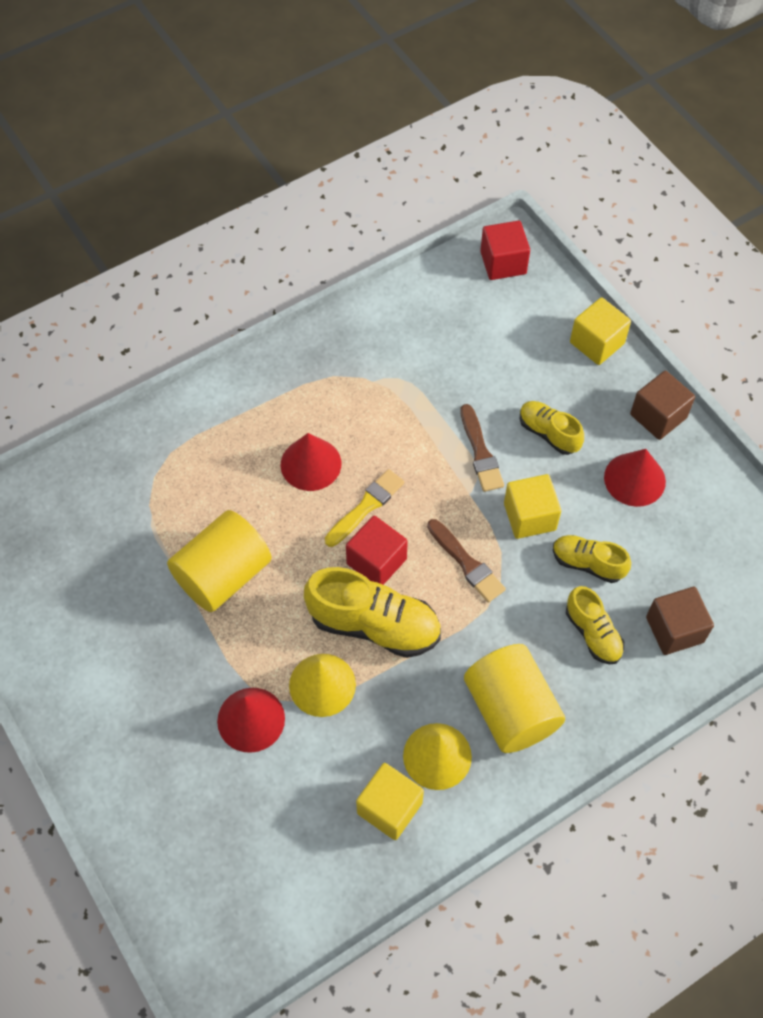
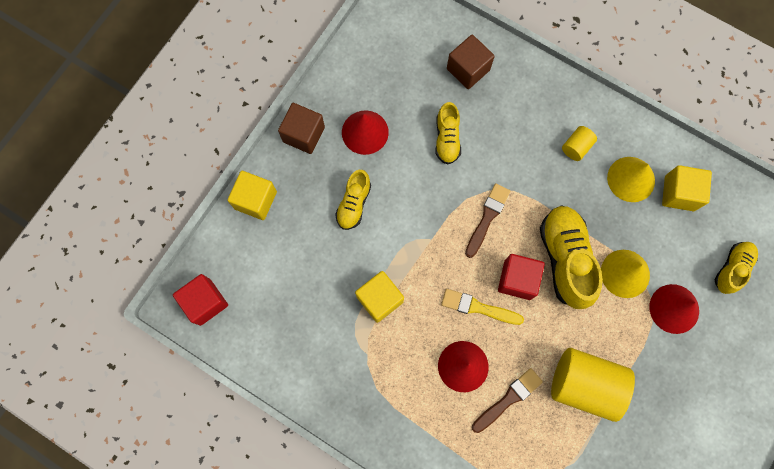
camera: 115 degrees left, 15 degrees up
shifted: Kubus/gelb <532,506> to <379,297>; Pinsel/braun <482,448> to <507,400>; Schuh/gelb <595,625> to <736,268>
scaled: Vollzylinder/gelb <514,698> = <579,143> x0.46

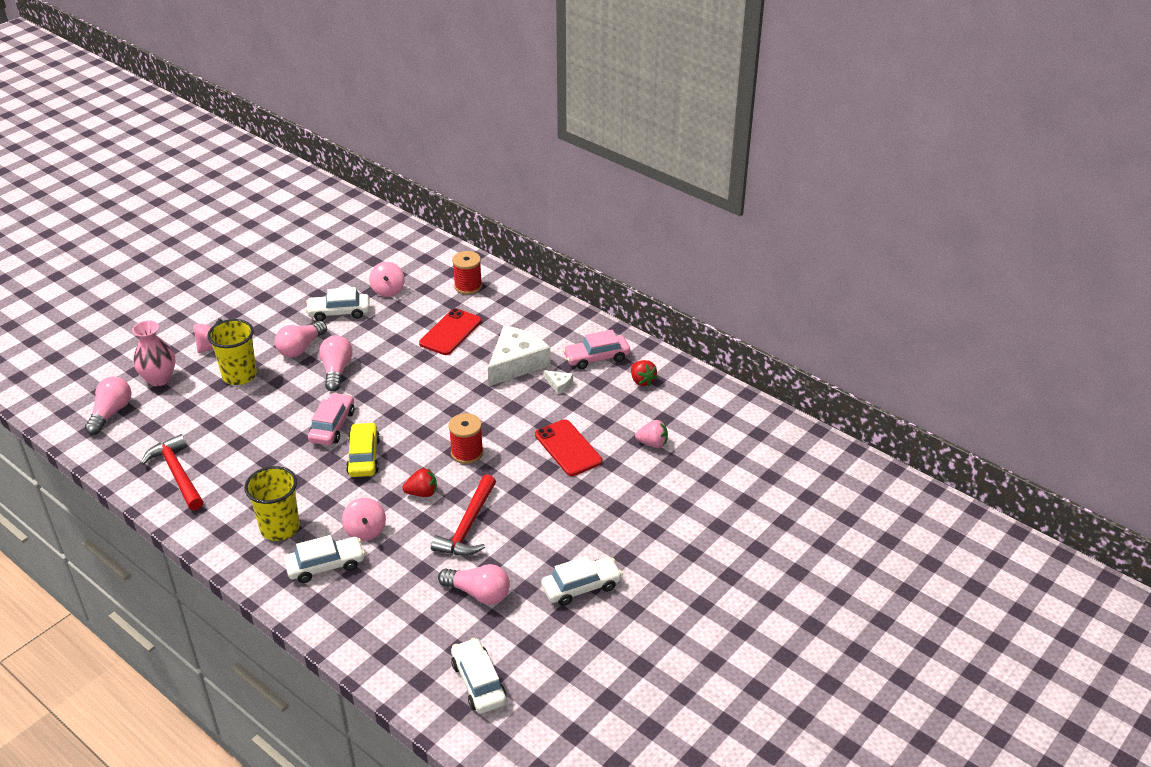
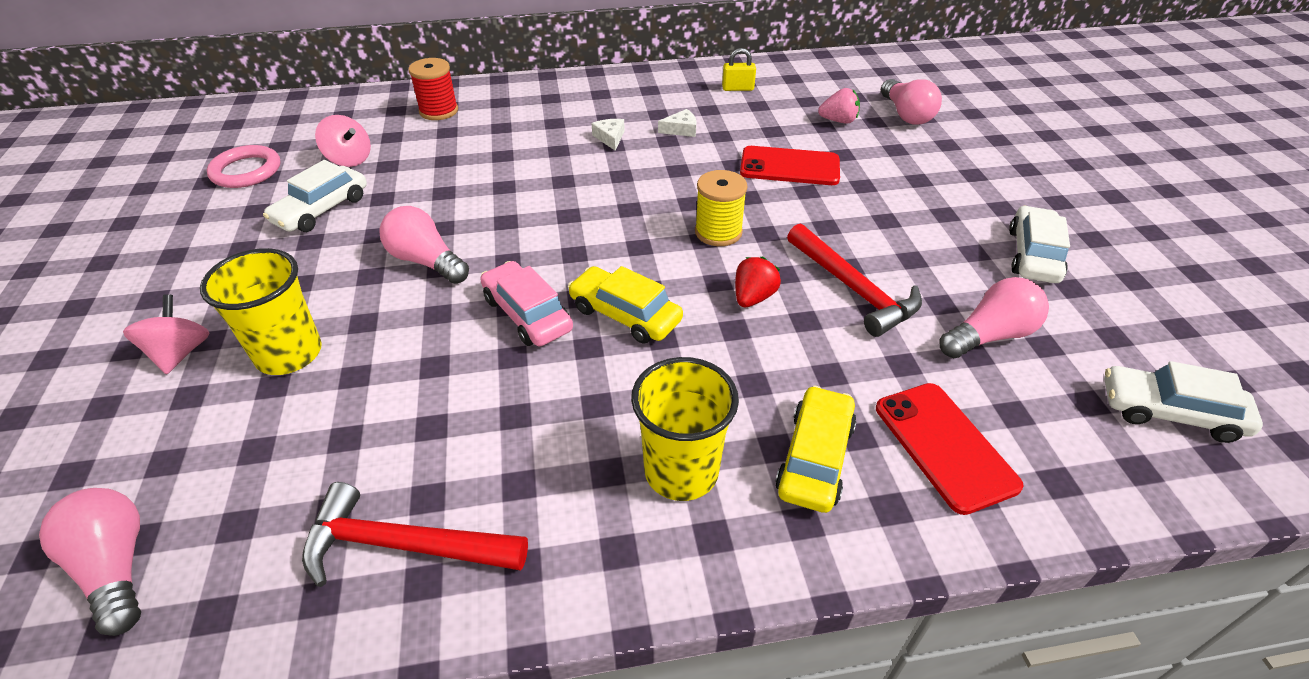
camera: 50 degrees left, 5 degrees up
gone: Vase/rosa <154,353>; Kreisel/rosa <364,519>; Auto/rosa <596,349>
new: Ring/rosa <243,166>
shifted: Handy/rot <450,331> to <949,449>; Glühbirne/rosa <301,339> to <911,102>
swapped: Erdbeere/rot <644,373> to Vorhängeschloss/gelb <739,69>
repainted: Garnrolle/rot <465,438> to Garnrolle/gelb <721,208>; Auto/weiß <324,559> to Auto/gelb <816,449>
rotated: Erdbeere/rosa <651,434> = <839,106> 45 degrees clockwise
scaled: Käse/weiß <519,356> = <608,135> x0.42

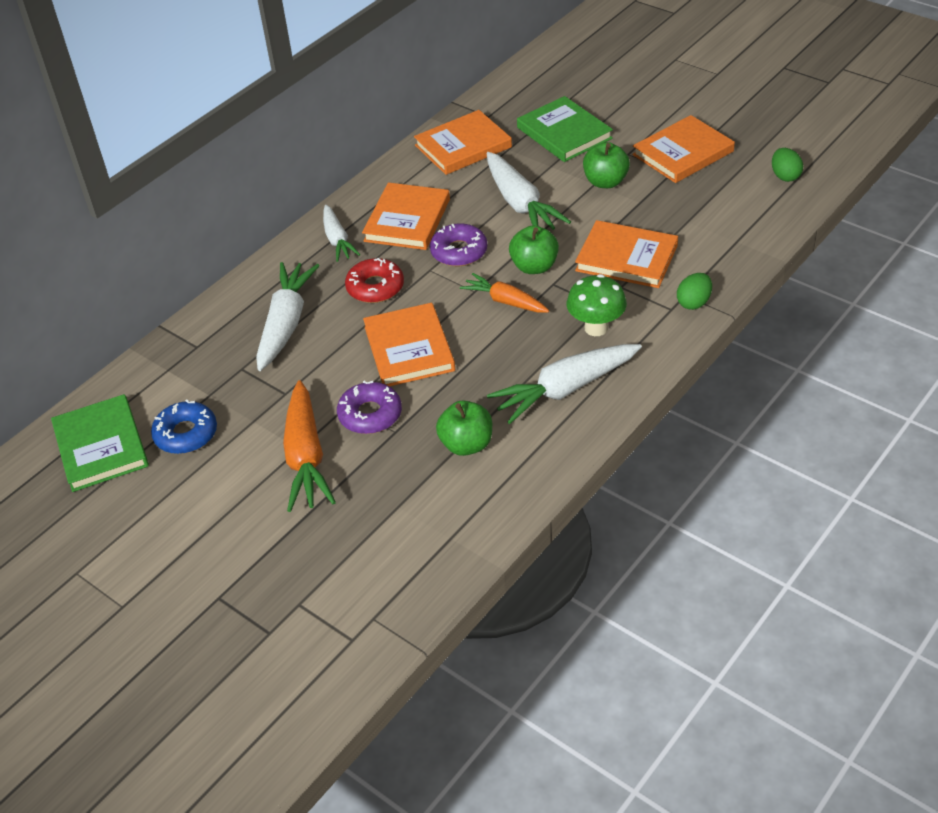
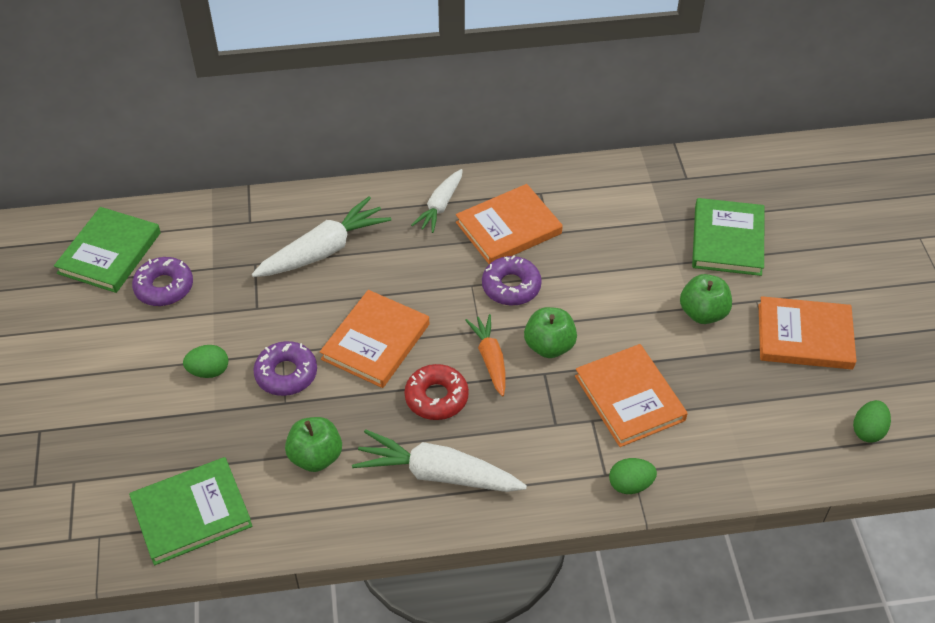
camera: 40 degrees right, 5 degrees up
gone: Buch/orange <463,142>; Karotte/weiß <529,191>; Pilz/grün <597,305>
new: Buch/grün <190,511>
shifted: Donut/rot <374,280> to <436,392>
swapped: Karotte/orange <309,446> to Ei/grün <205,361>
repainted: Donut/blau <184,427> to Donut/lila <162,281>

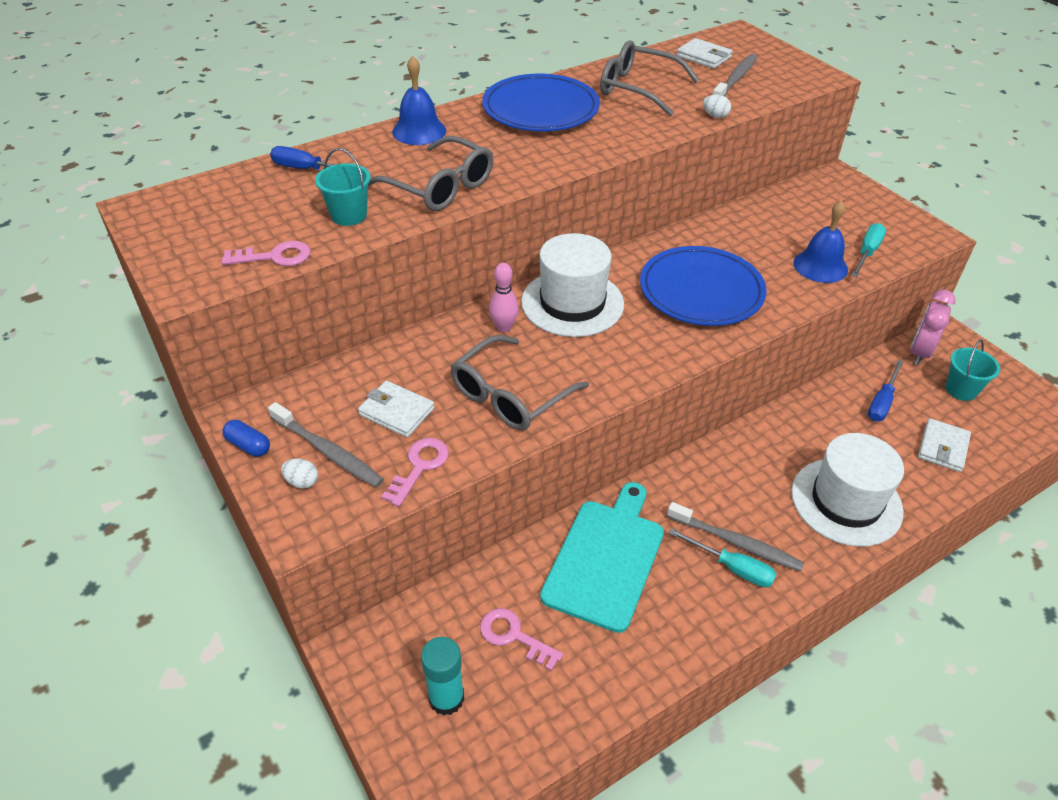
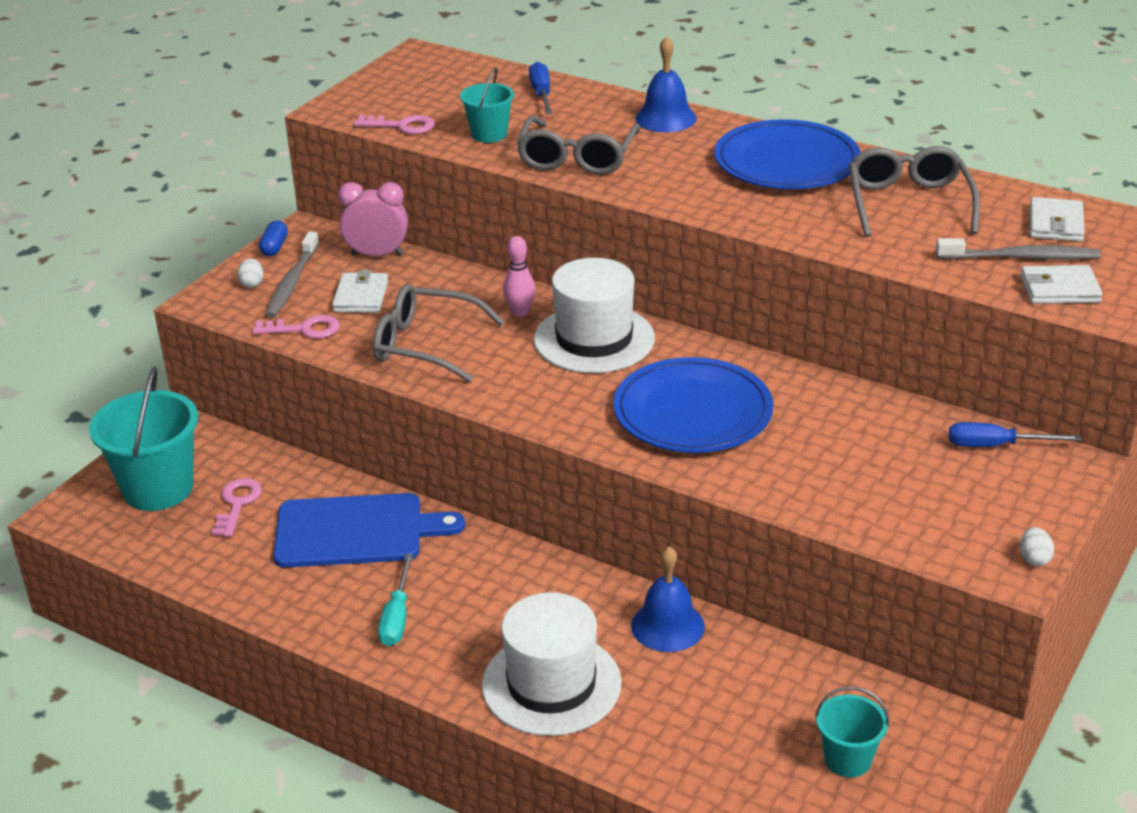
camera: 65 degrees right, 10 degrees down
gone: Zahnbürste/grau <735,537>; Schraubenzieher/türkis <868,250>
shifted: Wecker/rosa <933,327> to <373,219>; Glocke/blau <821,242> to <668,599>; Schraubenzieher/blau <886,390> to <1015,434>; Geldbörse/weiß <944,445> to <1061,284>; Ei/weiß <717,106> to <1037,546>
swapped: Klebestift/türkis <442,676> to Eimer/türkis <143,438>
repainted: Schneidebrett/türkis <602,557> to Schneidebrett/blau <369,530>
rotated: Schlüssel/rosa <266,253> = <394,124> 45 degrees counterclockwise

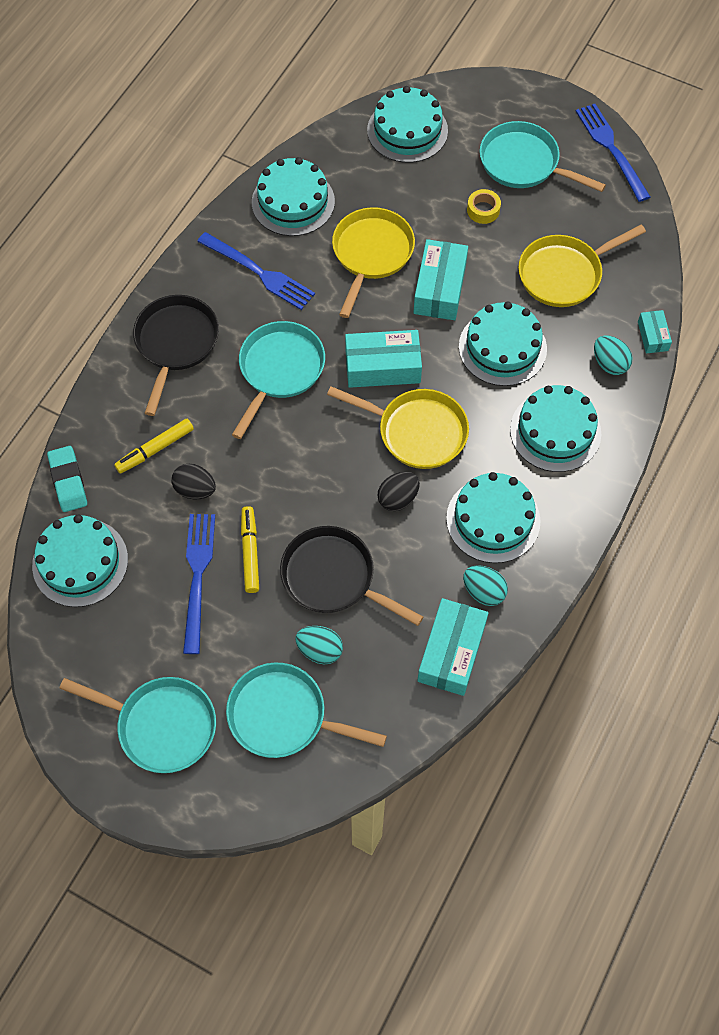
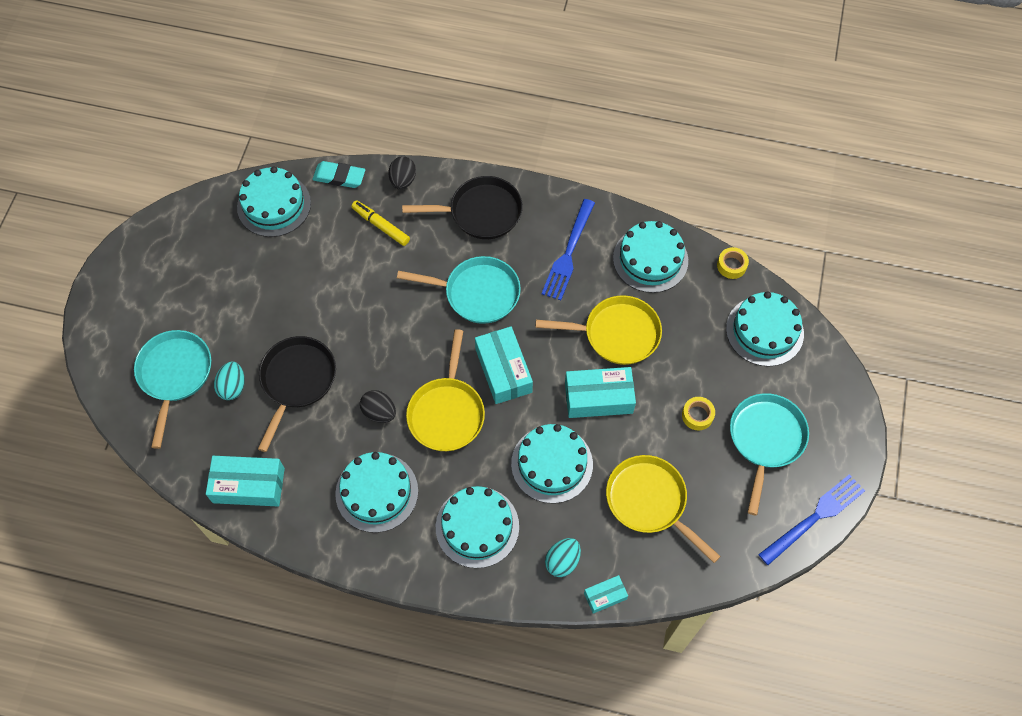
camera: 75 degrees right, 0 degrees up
gone: Pfanne/türkis <137,725>; Gabel/blau <199,584>; Filzstift/gelb <250,549>; Ei/türkis <485,585>
new: Klebeband/gelb <733,263>
shifted: Ei/schwarz <193,481> to <402,173>
rotated: Radiergummi/türkis <67,479> = <339,174> 45 degrees clockwise

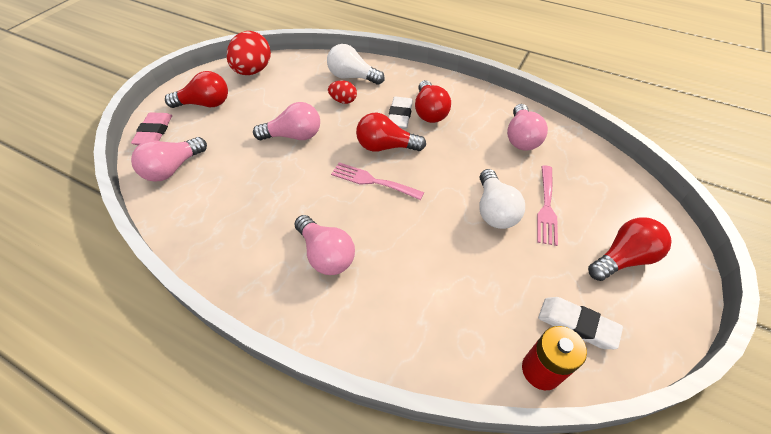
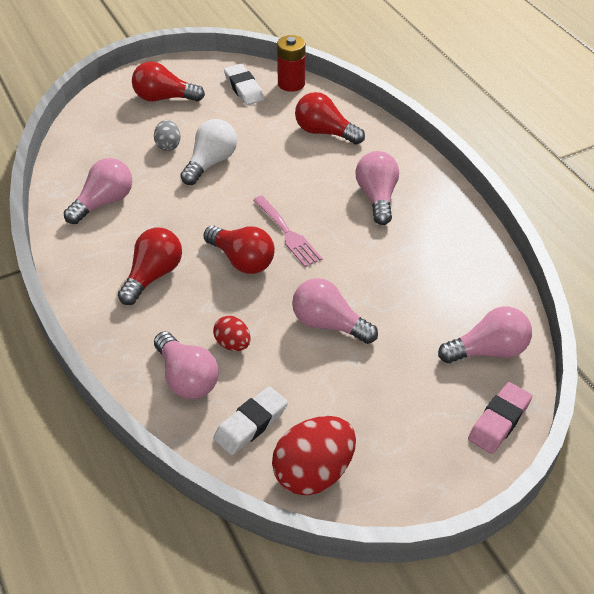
camera: 145 degrees left, 5 degrees down
shifted: Radiergummi/weiß <401,113> to <250,420>; Glühbirne/rot <196,89> to <330,118>
swapped: Gabel/rosa <547,205> to Ei/grau <167,135>
repainted: Glühbirne/weiß <355,64> to Glühbirne/rosa <186,365>

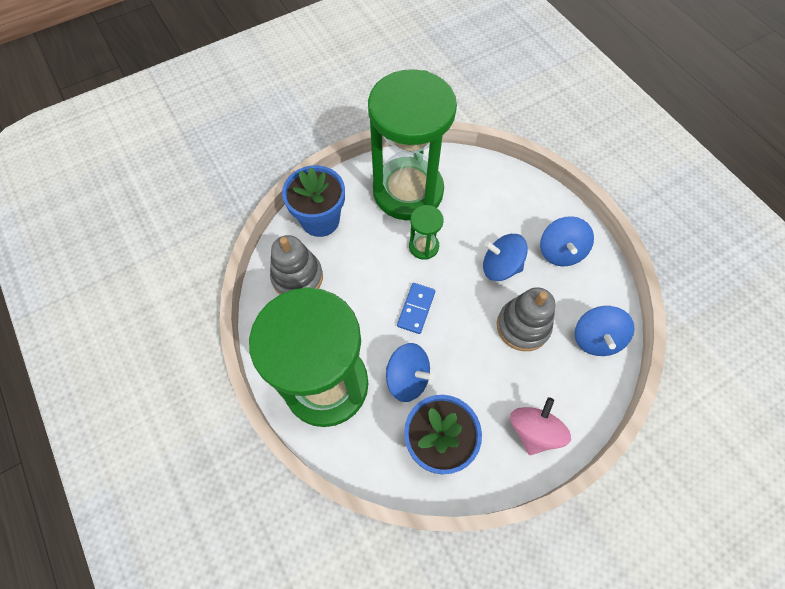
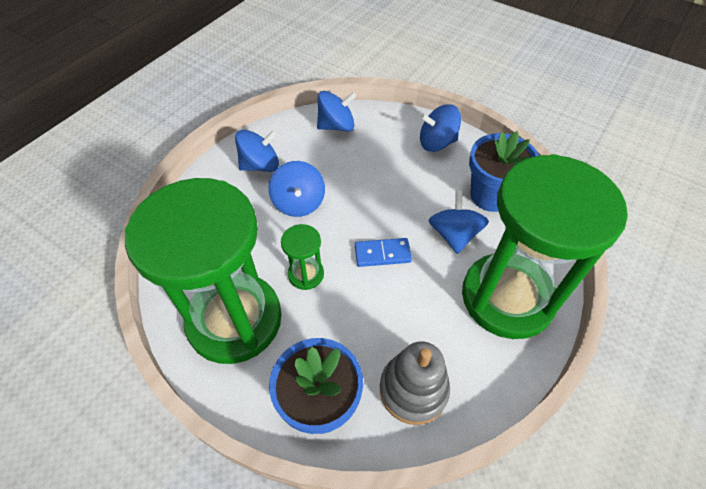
camera: 115 degrees left, 10 degrees down
gone: Stapelspielzeug/grau <526,319>
repainted: Kreisel/rosa <540,426> to Kreisel/blau <440,128>

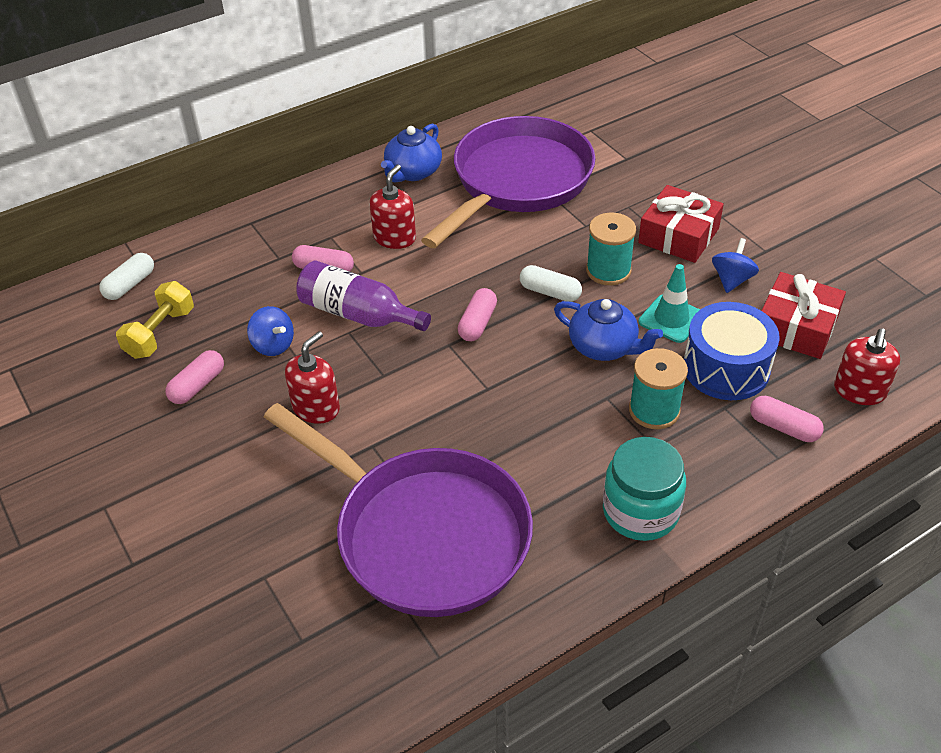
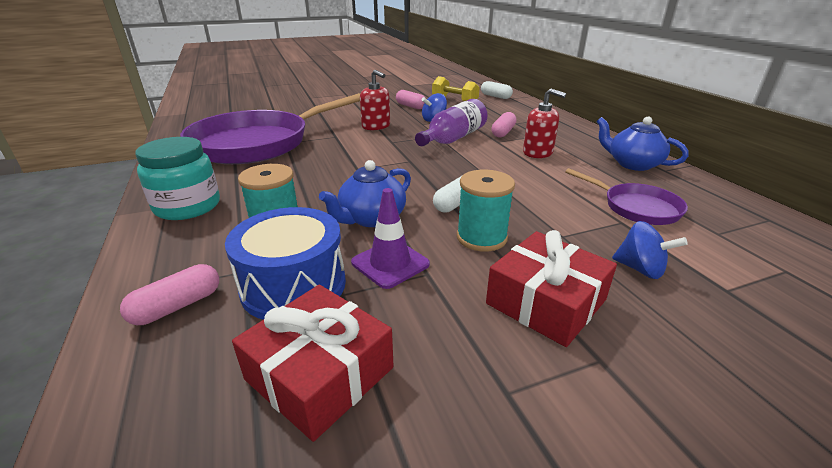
camera: 100 degrees right, 15 degrees down
gone: Kapsel/rosa <477,314>; Seifenspender/rot <867,366>
shifted: Kreisel/blau <735,265> to <650,250>
repainted: Leitkegel/türkis <669,303> to Leitkegel/lila <390,238>
scaled: Pfanne/lila <508,182> = <626,196> x0.47

